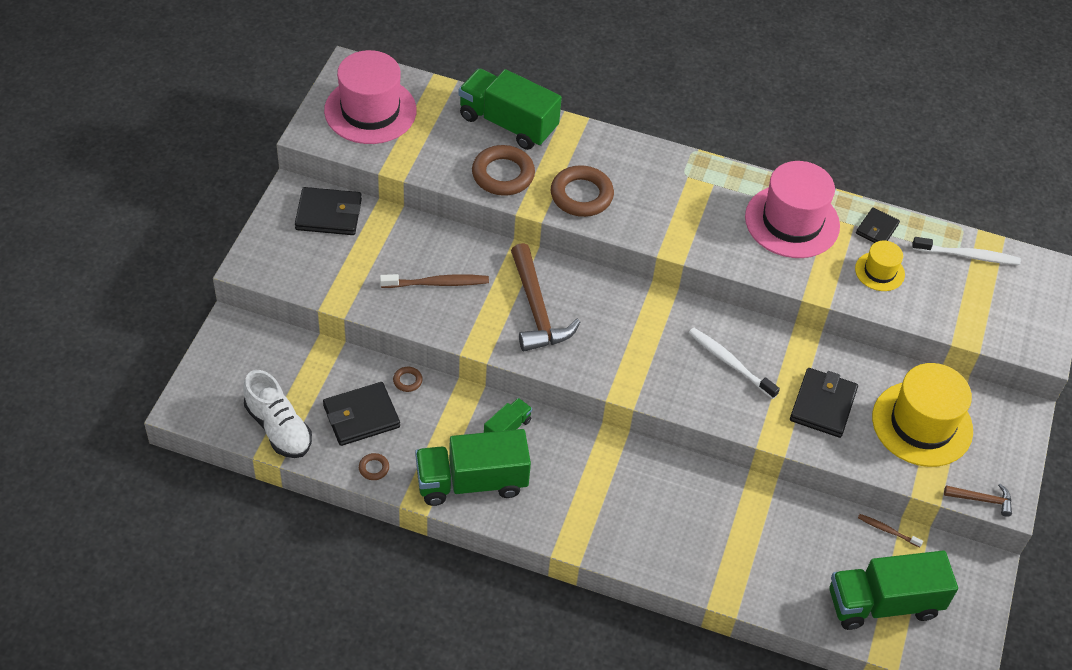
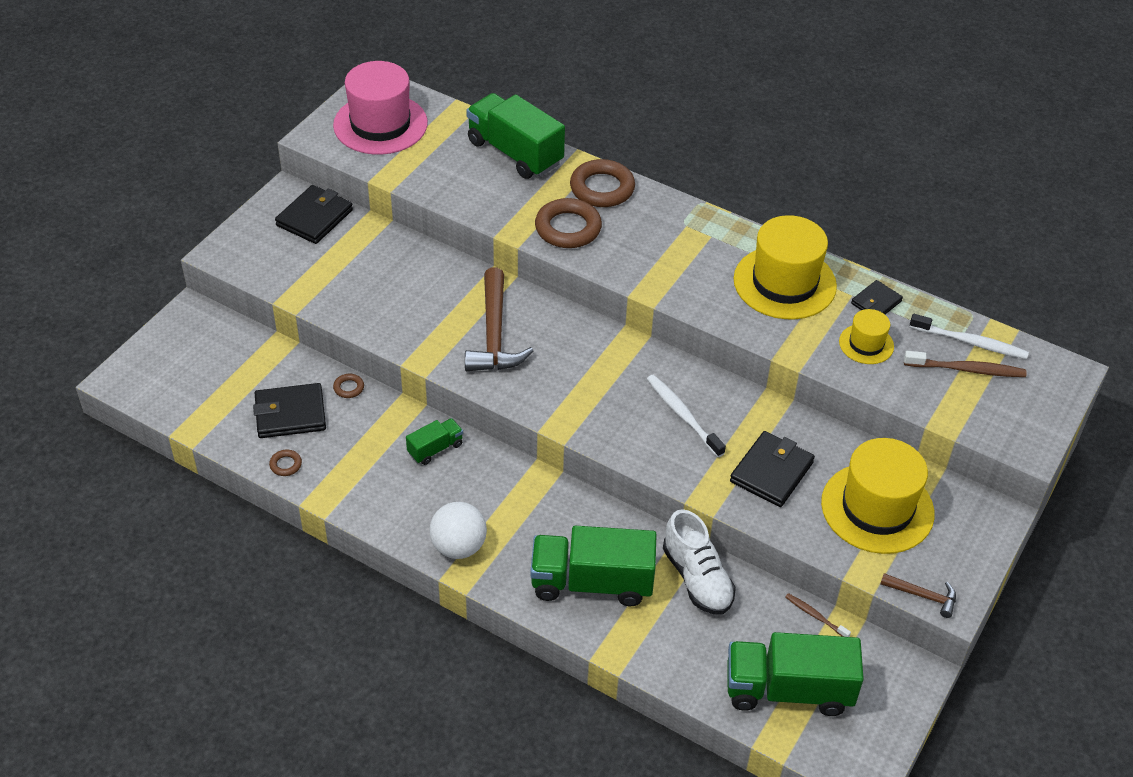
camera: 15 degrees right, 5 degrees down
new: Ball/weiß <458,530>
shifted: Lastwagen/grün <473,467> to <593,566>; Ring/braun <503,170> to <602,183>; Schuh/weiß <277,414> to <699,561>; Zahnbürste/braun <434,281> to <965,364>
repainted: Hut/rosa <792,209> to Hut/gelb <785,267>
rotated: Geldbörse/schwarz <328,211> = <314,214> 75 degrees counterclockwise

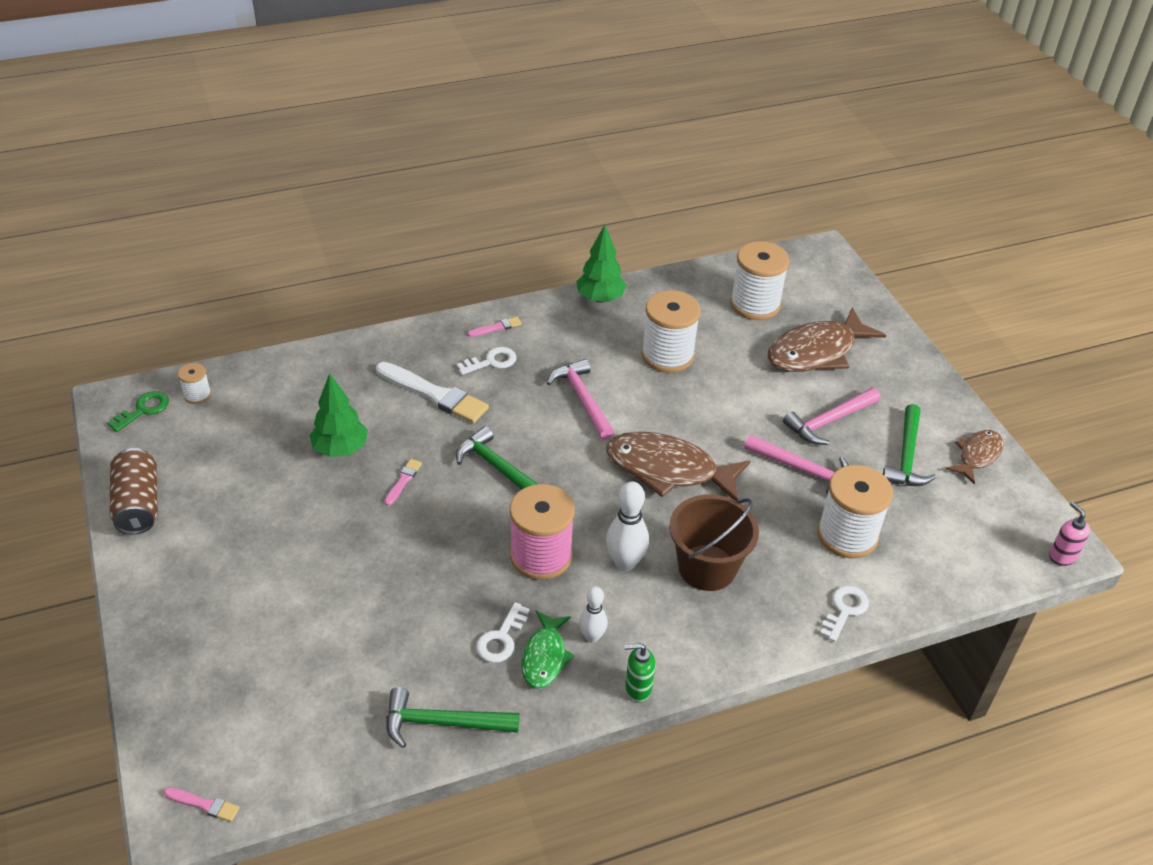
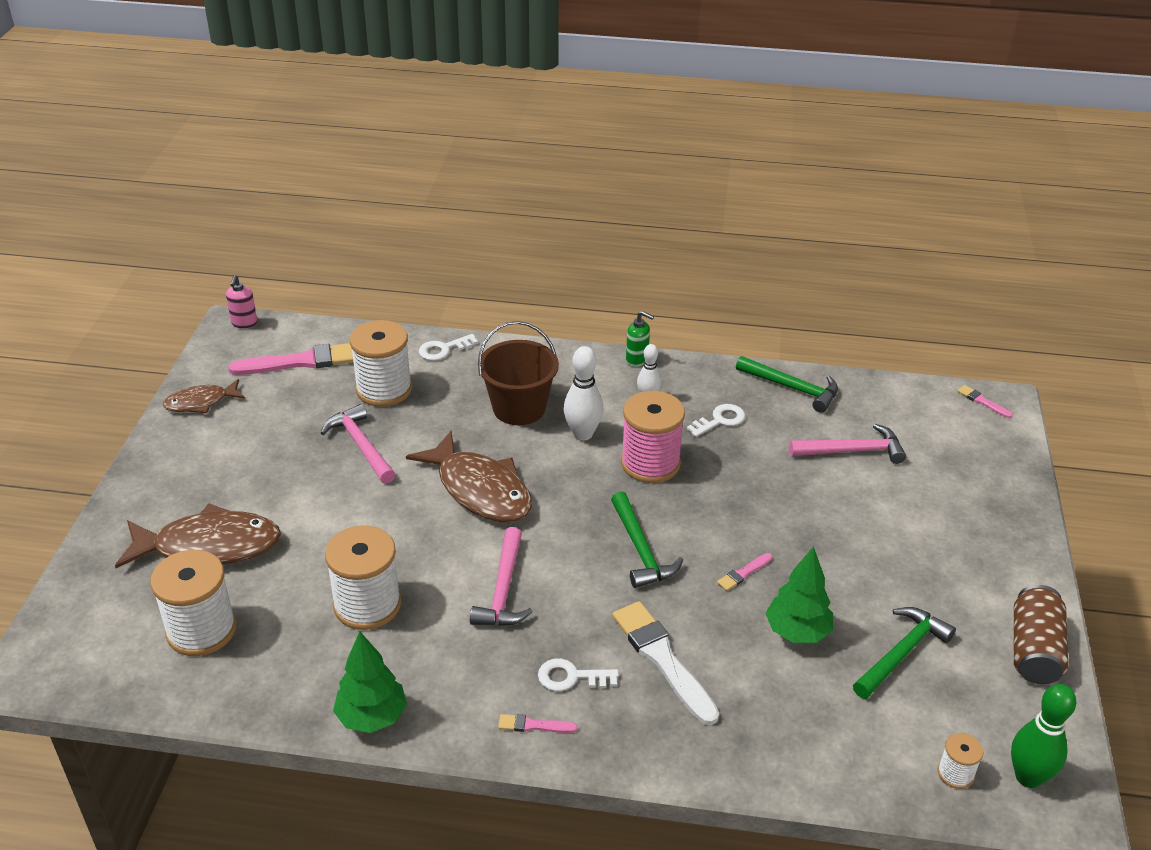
camera: 150 degrees left, 5 degrees down
gone: Fisch/grün <547,650>
new: Pinsel/rosa <291,359>
shifted: Hammer/rosa <831,416> to <847,444>; Hammer/grün <909,445> to <904,653>
swapped: Schlüssel/grün <138,411> to Bowlingkegel/grün <1043,736>

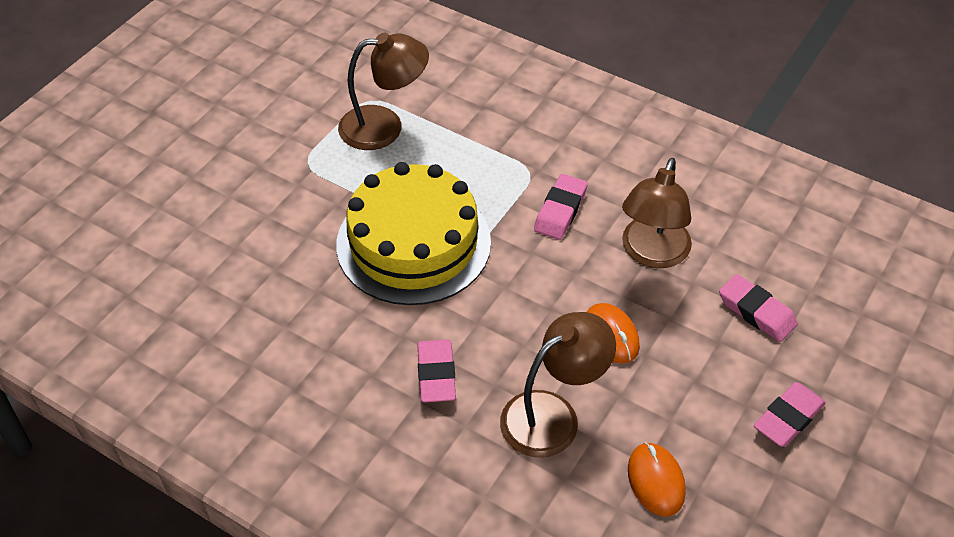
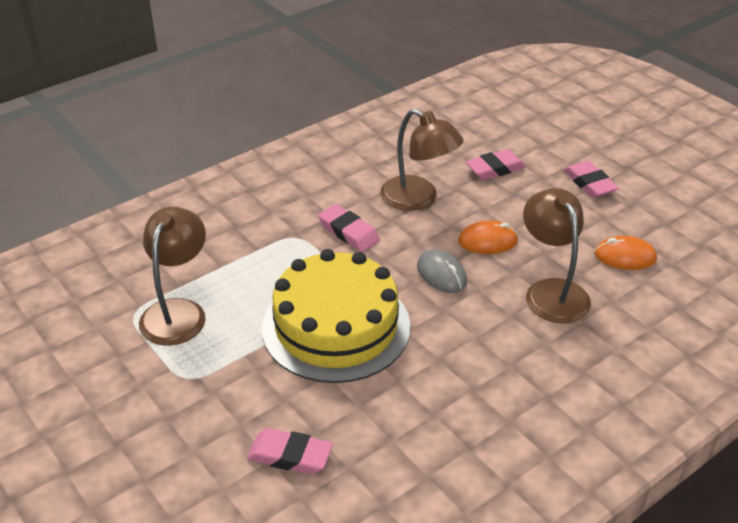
camera: 70 degrees left, 10 degrees down
new: Computermaus/grau <442,271>
shifted: Radiergummi/rosa <436,371> to <290,451>

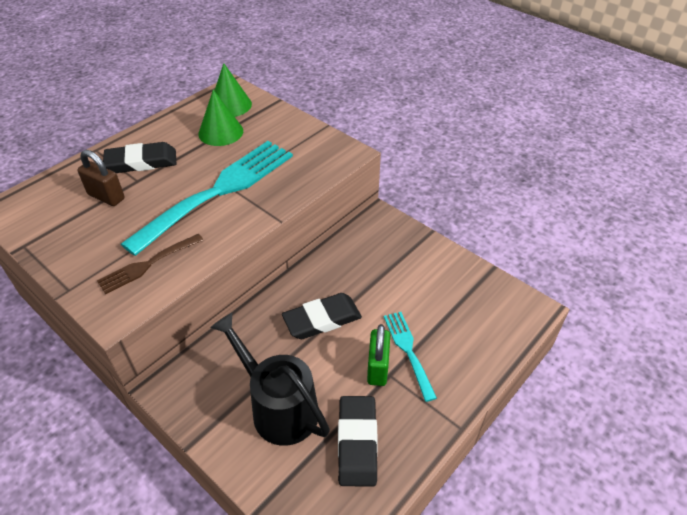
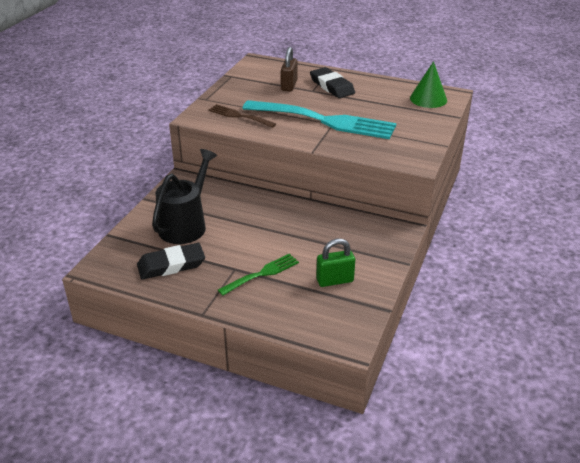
camera: 70 degrees right, 10 degrees down
gone: Kegel/grün <220,118>; Radiergummi/schwarz <322,316>
shifted: Vorhängeschloss/grün <378,355> to <335,263>
repainted: Gabel/türkis <410,357> to Gabel/grün <258,275>

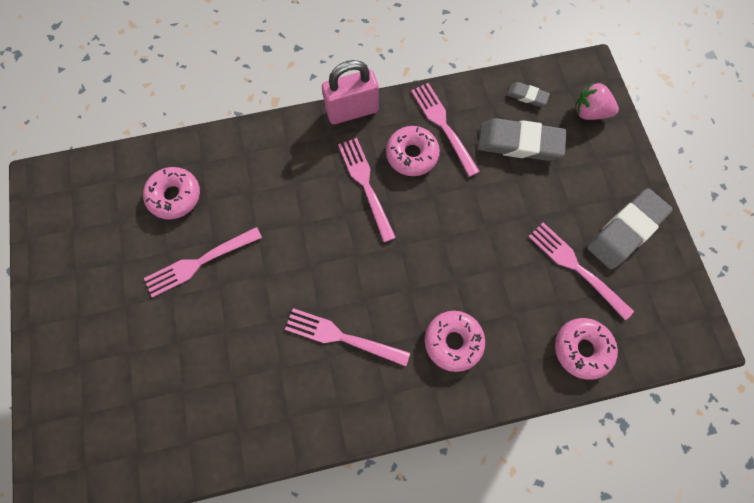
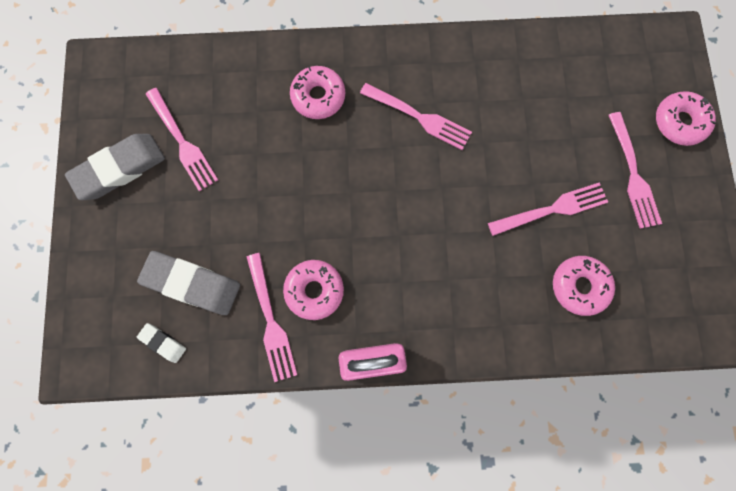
camera: 170 degrees left, 5 degrees up
gone: Erdbeere/rosa <597,101>
shifted: Gabel/rosa <367,190> to <635,170>; Donut/rosa <586,349> to <686,118>
repainted: Radiergummi/grau <528,94> to Radiergummi/weiß <161,343>

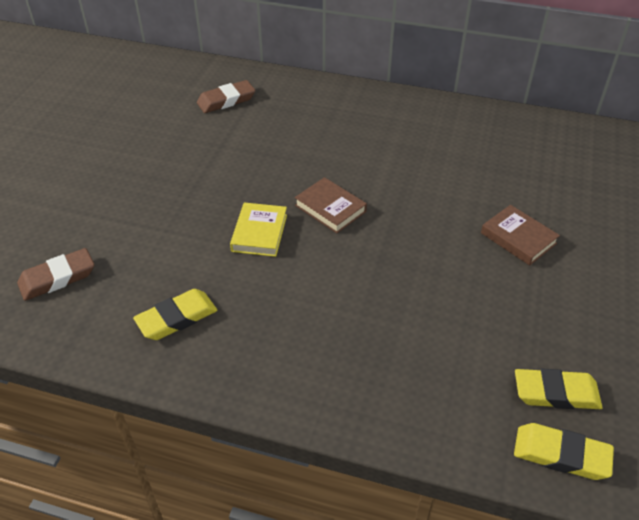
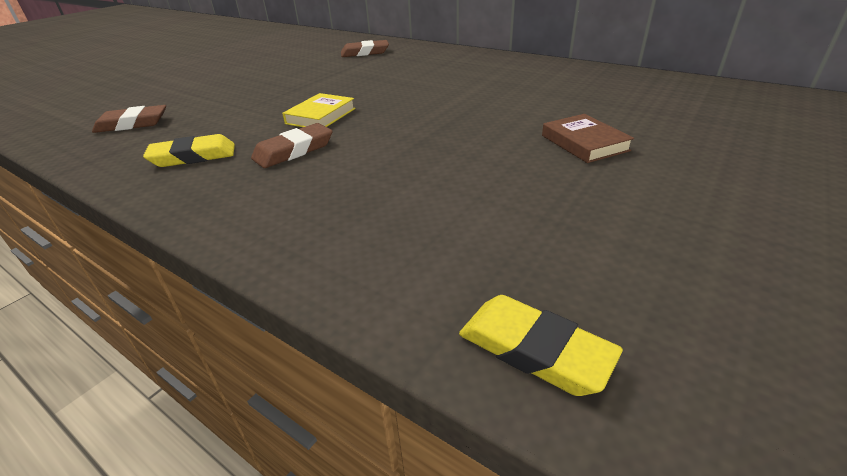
camera: 20 degrees right, 10 degrees down
gone: Buch/braun <331,205>; Radiergummi/gelb <558,389>
new: Radiergummi/braun <292,145>

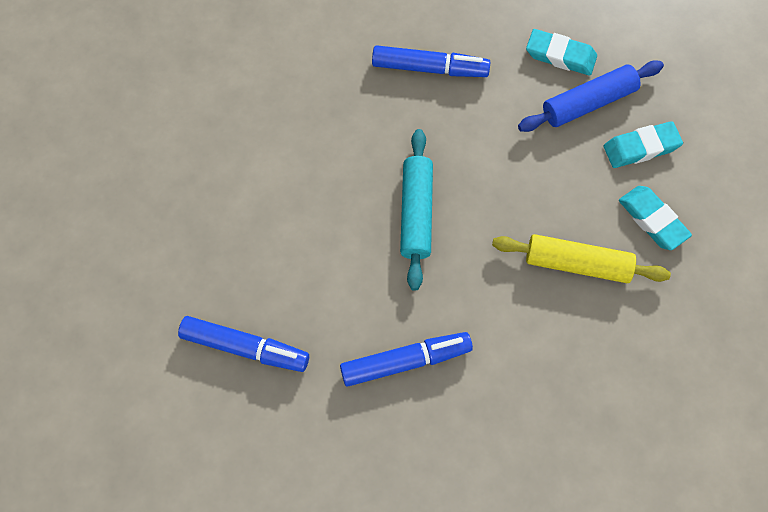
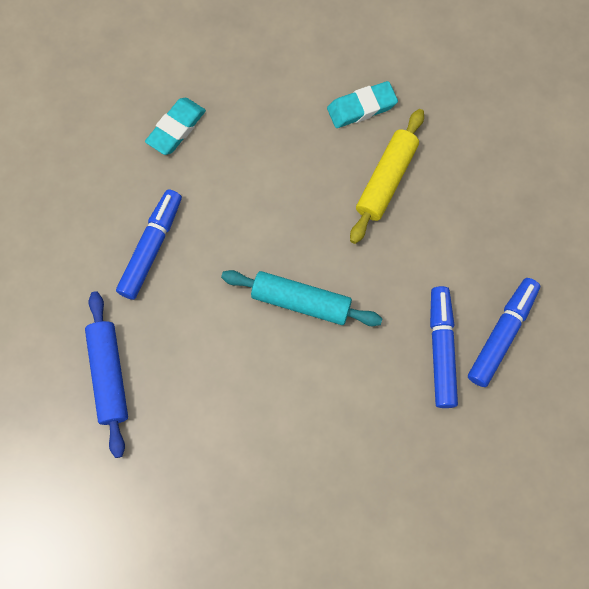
camera: 75 degrees left, 5 degrees up
gone: Radiergummi/türkis <643,144>
shifted: Nudelholz/blau <591,96> to <106,374>; Filzstift/blau <243,344> to <504,332>

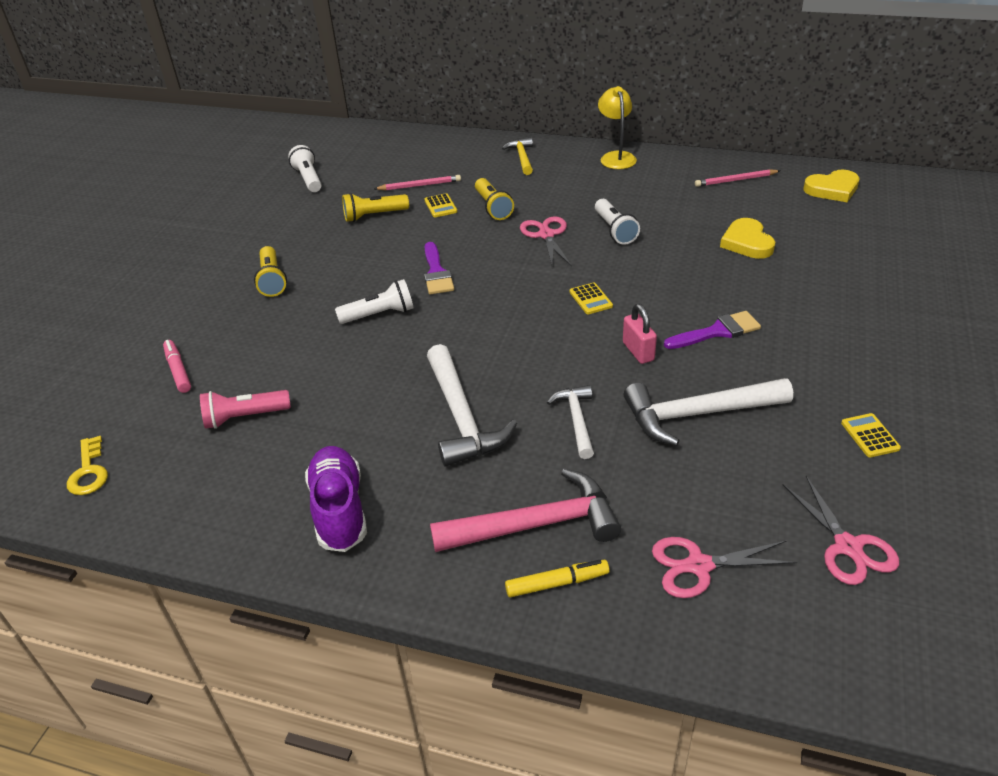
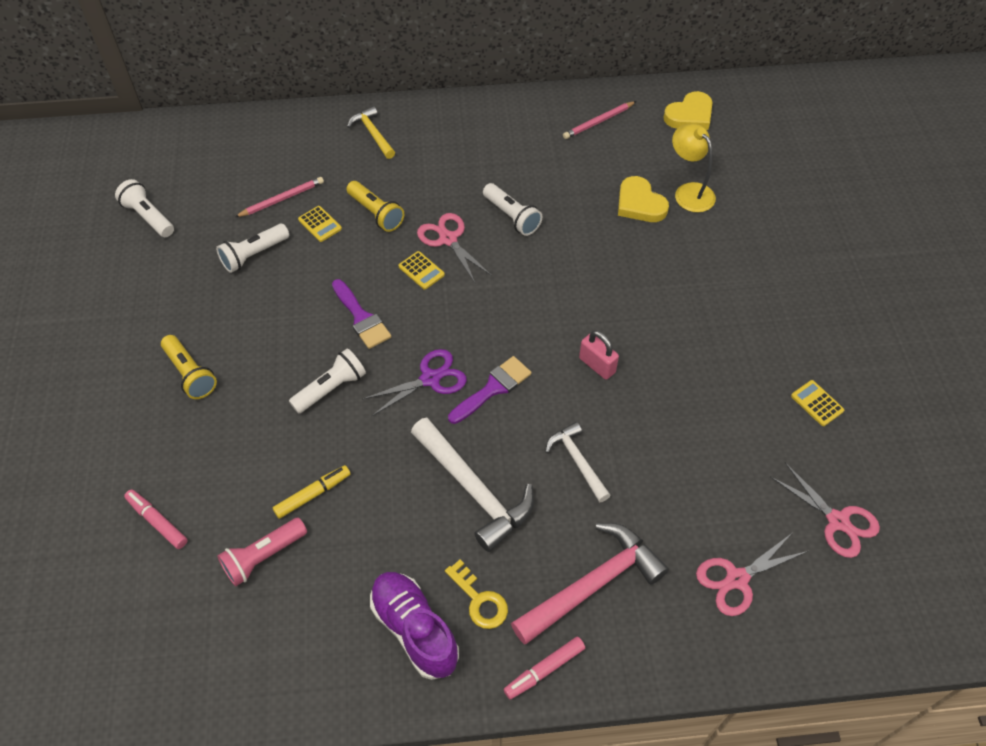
camera: 25 degrees left, 15 degrees up
gone: Hammer/weiß <708,412>
new: Schere/lila <414,382>; Filzstift/rosa <544,667>
shifted: Filzstift/gelb <557,579> to <312,492>; Taschenrechner/gelb <591,298> to <421,270>; Schlüssel/gelb <87,465> to <476,594>; Pinsel/lila <712,330> to <490,390>; Lampe/gelb <617,127> to <694,168>
repainted: Taschenlampe/gelb <375,207> to Taschenlampe/weiß <252,248>

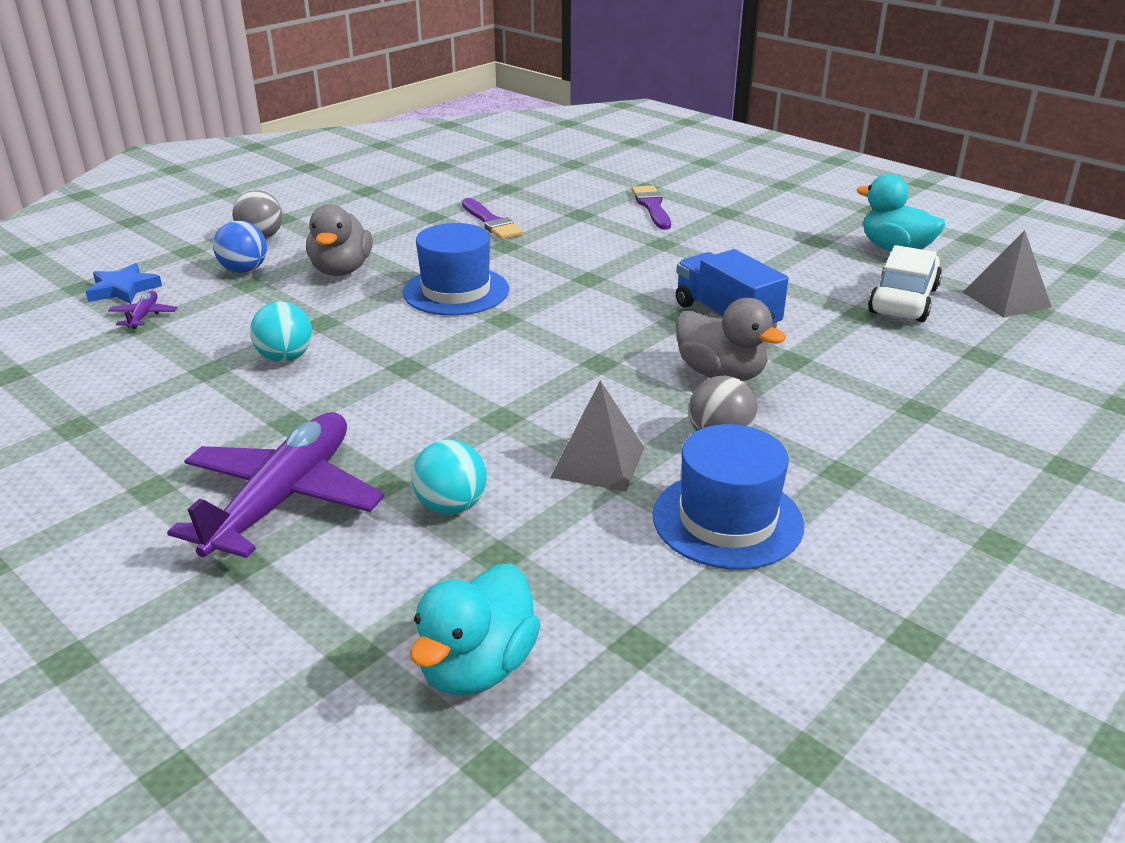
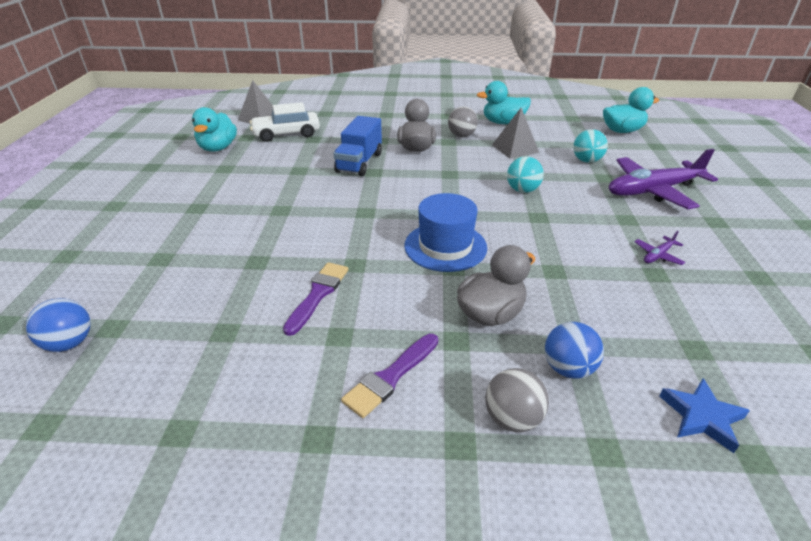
camera: 130 degrees left, 5 degrees up
new: Ball/blau <58,325>
shifted: Pinsel/lila <651,208> to <389,376>; Ball/türkis <281,332> to <525,174>; Flugzeug/lila <142,310> to <659,248>
swapped: Hut/blau <728,497> to Ente/türkis <504,102>

